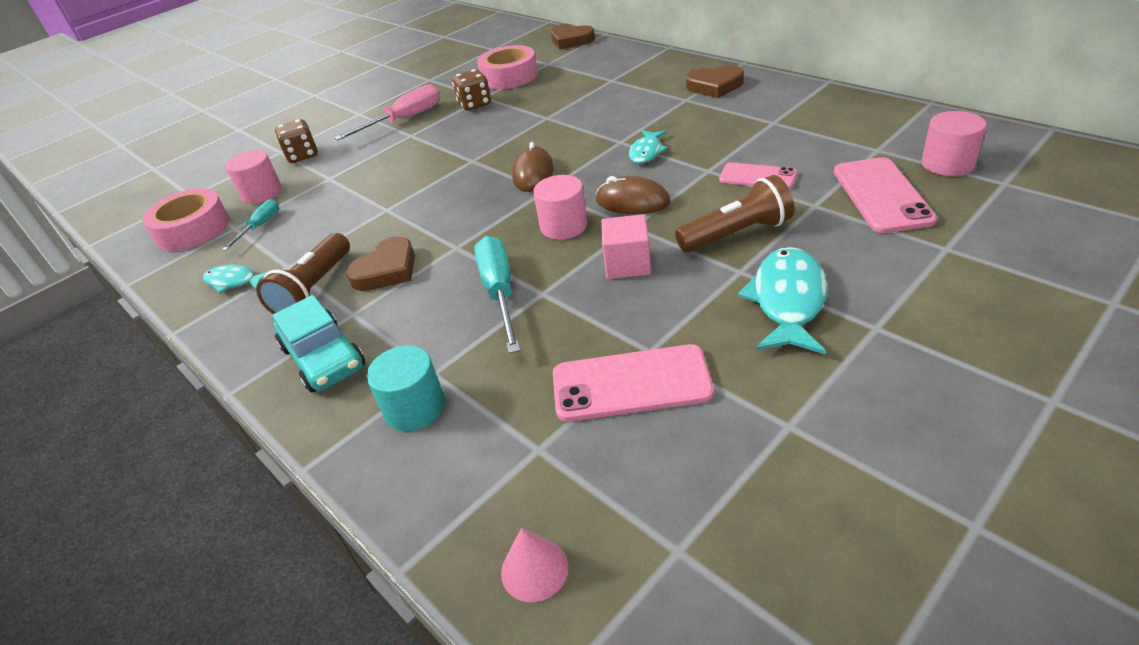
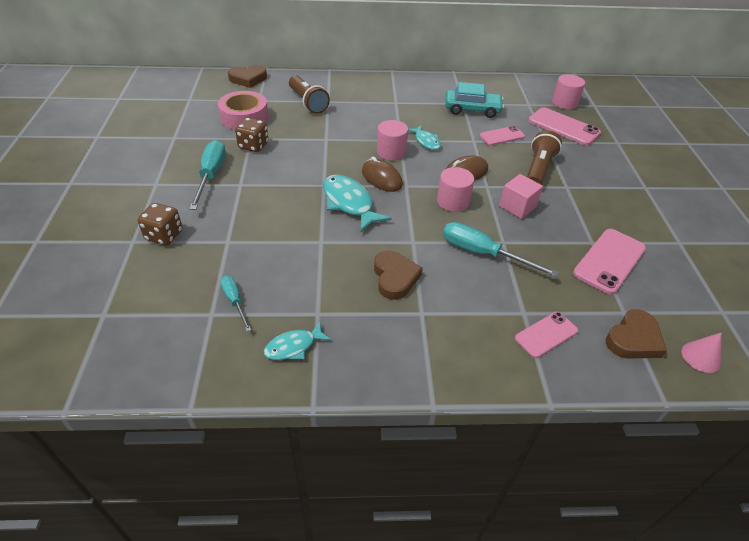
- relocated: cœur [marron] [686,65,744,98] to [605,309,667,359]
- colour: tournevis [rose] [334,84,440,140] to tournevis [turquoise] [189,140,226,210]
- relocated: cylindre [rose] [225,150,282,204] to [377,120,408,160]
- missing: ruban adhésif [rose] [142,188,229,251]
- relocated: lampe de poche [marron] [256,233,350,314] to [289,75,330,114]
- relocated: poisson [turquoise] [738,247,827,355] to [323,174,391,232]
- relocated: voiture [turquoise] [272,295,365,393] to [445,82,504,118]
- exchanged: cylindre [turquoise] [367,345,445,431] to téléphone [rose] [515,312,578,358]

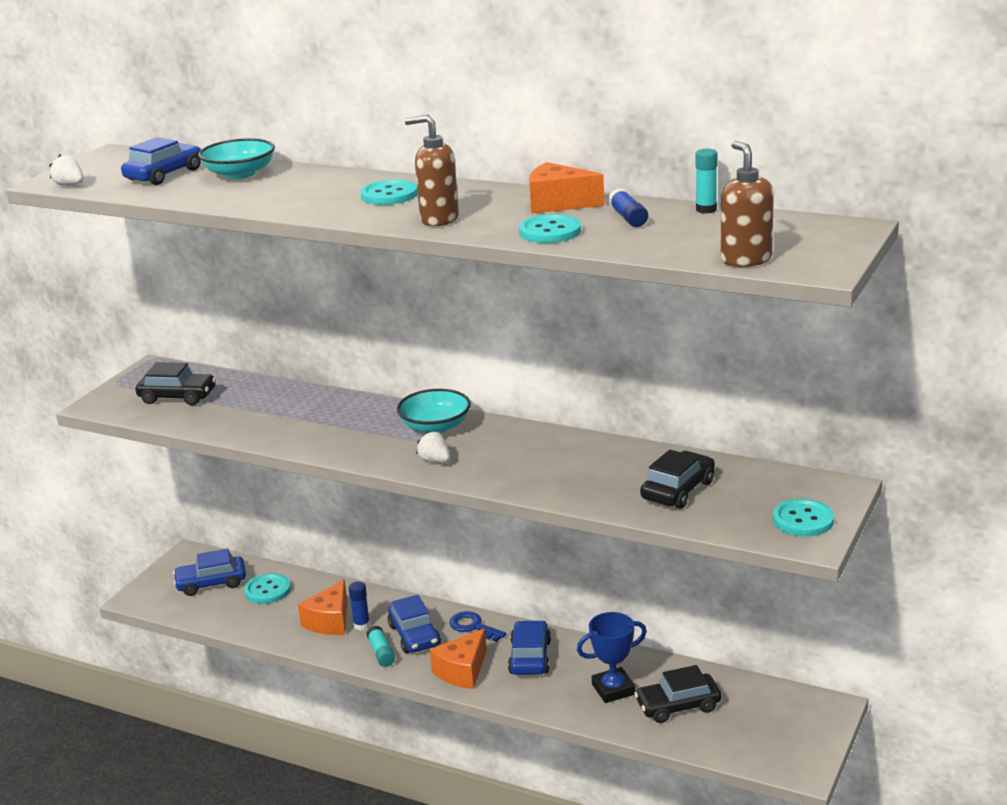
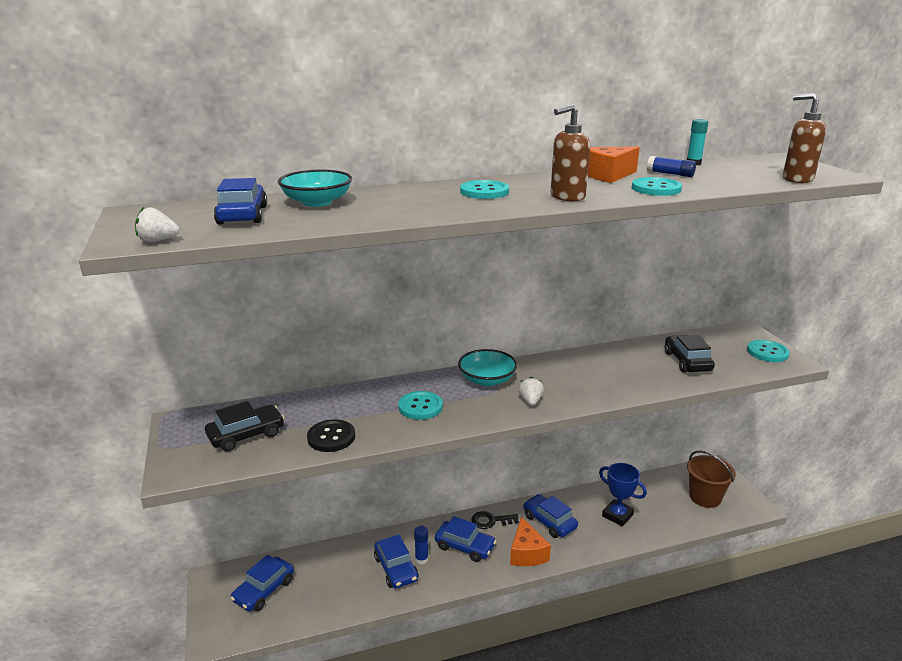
- spun: fraise [blanc] [416,431,450,463] = [518,377,544,405] 90 degrees clockwise
- relocated: bouton [turquoise] [244,573,291,604] to [398,391,443,420]
- exchanged: fromage [orange] [298,579,347,635] to voiture [bleu] [374,535,419,589]
- colour: clé [bleu] [449,611,506,642] to clé [noir] [471,511,519,529]
- spun: trophée [bleu] [577,612,647,703] = [599,463,647,526] 75 degrees counterclockwise
- missing: bâton de colle [turquoise] [367,626,395,667]
- missing: voiture [noir] [634,665,722,723]
- appeared: bouton [noir] [307,419,355,452]
- appeared: seau [marron] [687,450,736,508]

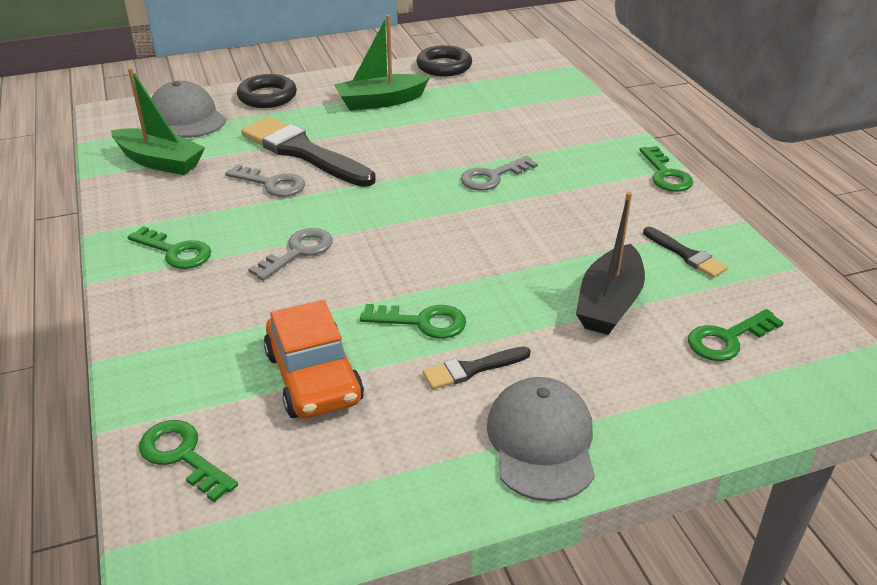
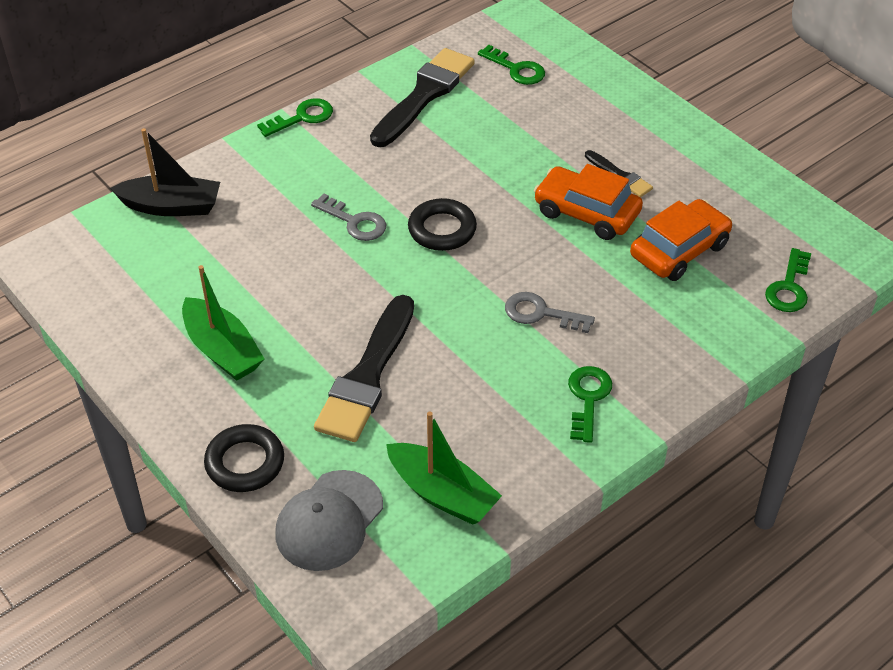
- relocated: anneau [noir] [416,45,472,77] to [408,198,477,251]
- spun: bateau [vert] [111,67,205,175] = [386,411,502,525] 120 degrees clockwise
- missing: clé [gris] [225,164,305,197]
- relocated: bateau [noir] [576,192,645,335] to [110,128,220,216]
- size: pinceau [noir] [643,227,728,278] = [370,48,475,147] x2.05
- exchanged: clé [vert] [360,304,466,339] to voiture [orange] [534,164,643,240]
- missing: casquette [gris] [487,377,595,502]

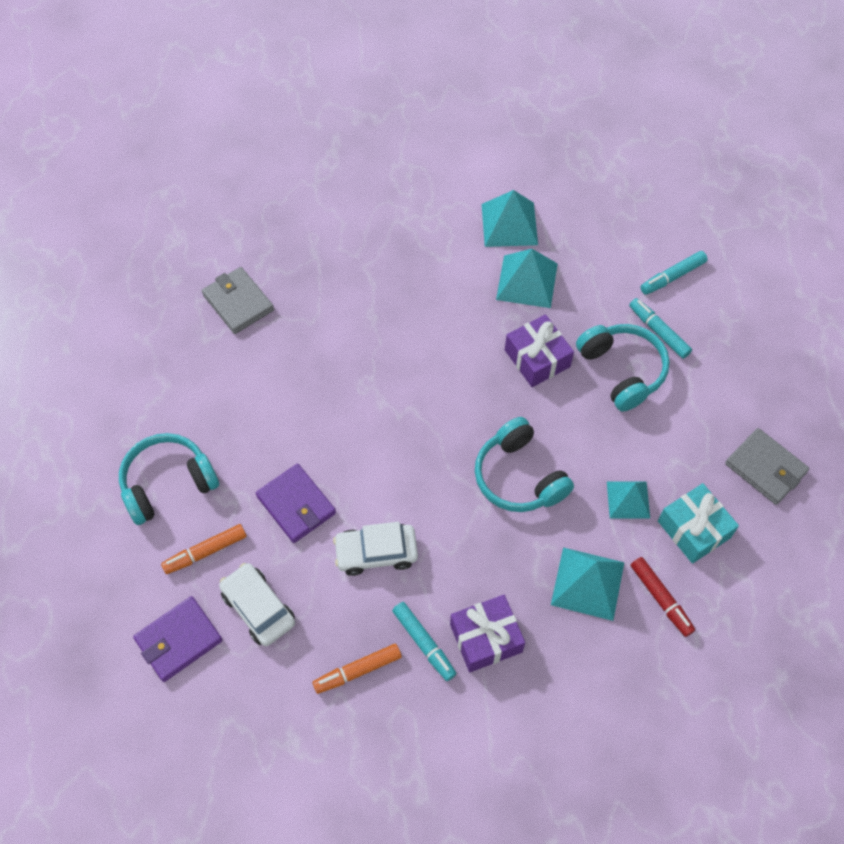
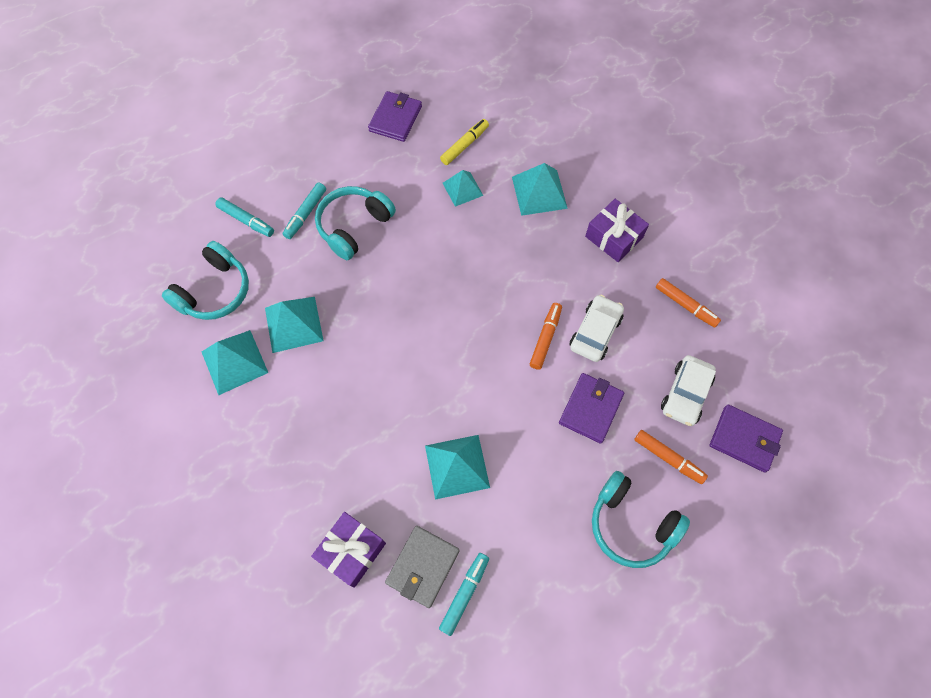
- relocated: cadeau [violet] [505,315,574,387] to [311,512,386,588]
- relocated: casque audio [turquoise] [475,417,574,512] to [162,241,249,320]
- colour: portefeuille [gris] [725,428,809,505] to portefeuille [violet] [368,91,422,142]
- exchanged: cadeau [turquoise] [658,483,739,564] to feutre [jaune] [440,119,489,165]
- spun: voiture [blanc] [333,522,418,576] = [569,295,624,362] 120 degrees counterclockwise
- missing: feutre [rouge] [631,557,695,637]
- relocated: feutre [turquoise] [392,602,457,681] to [439,553,489,636]
- appeared: feutre [orange] [530,303,562,370]
- appeared: pyramide [turquoise] [425,435,490,500]

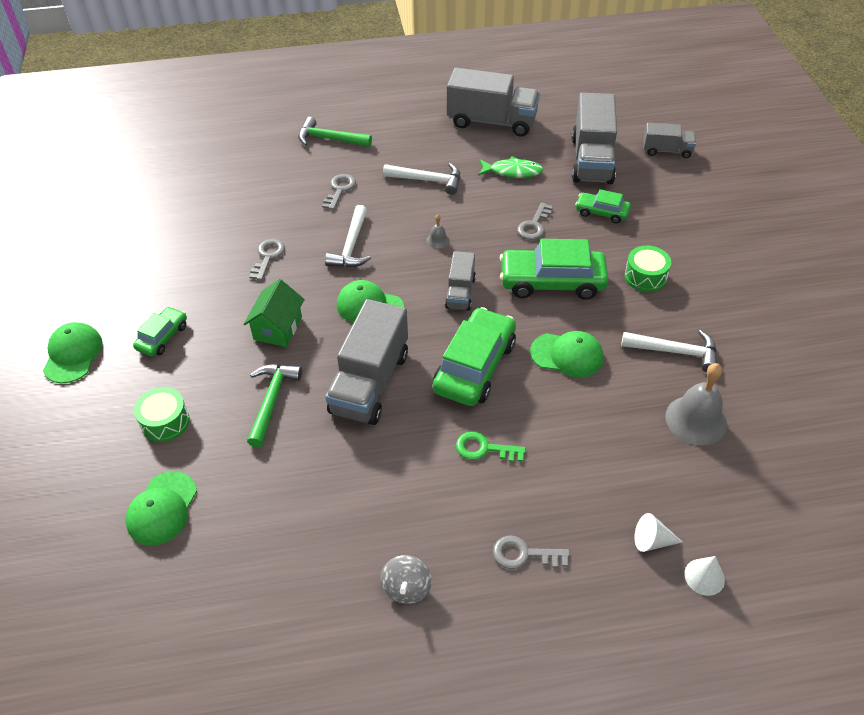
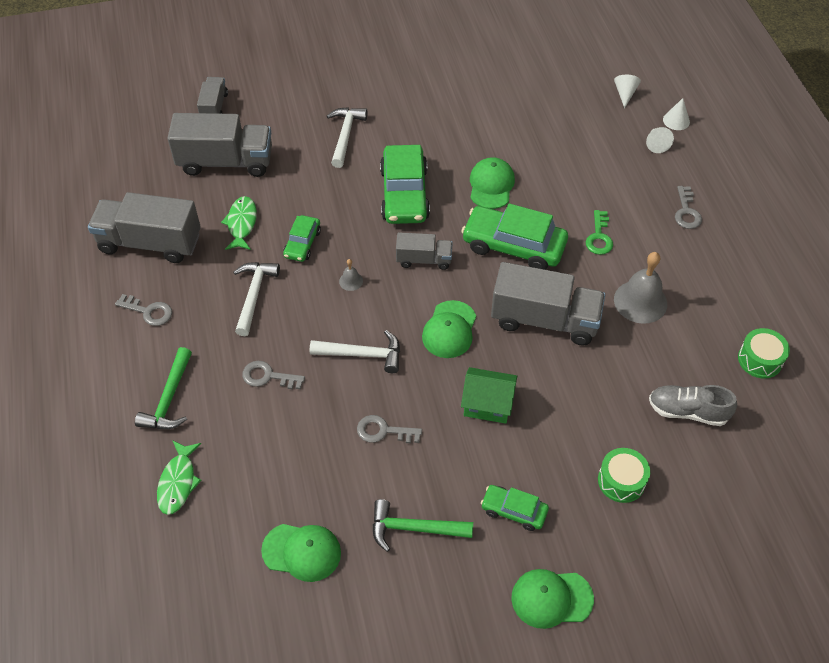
- spun: camion [gris] [447,68,540,136] = [88,192,201,263] 90 degrees counterclockwise
- relocated: voiture [vert] [575,189,631,223] to [283,215,321,262]
- relocated: clé [gris] [517,202,553,240] to [115,294,172,326]
- relocated: tambour [vert] [624,245,671,292] to [738,328,790,378]
- relocated: marteau [blanc] [621,330,717,372] to [327,107,368,168]
- relocated: cloche [gris] [665,363,727,445] to [614,252,667,324]
- relocated: marteau [vert] [247,364,302,448] to [372,499,473,552]
- relocated: casquette [vert] [125,471,197,546] to [261,524,341,582]
- missing: toupie [gris] [380,555,432,604]
- appeared: cône [blanc] [614,75,641,108]
- appeared: chaussure [gris] [649,385,737,426]
- appeared: poisson [vert] [157,440,202,515]

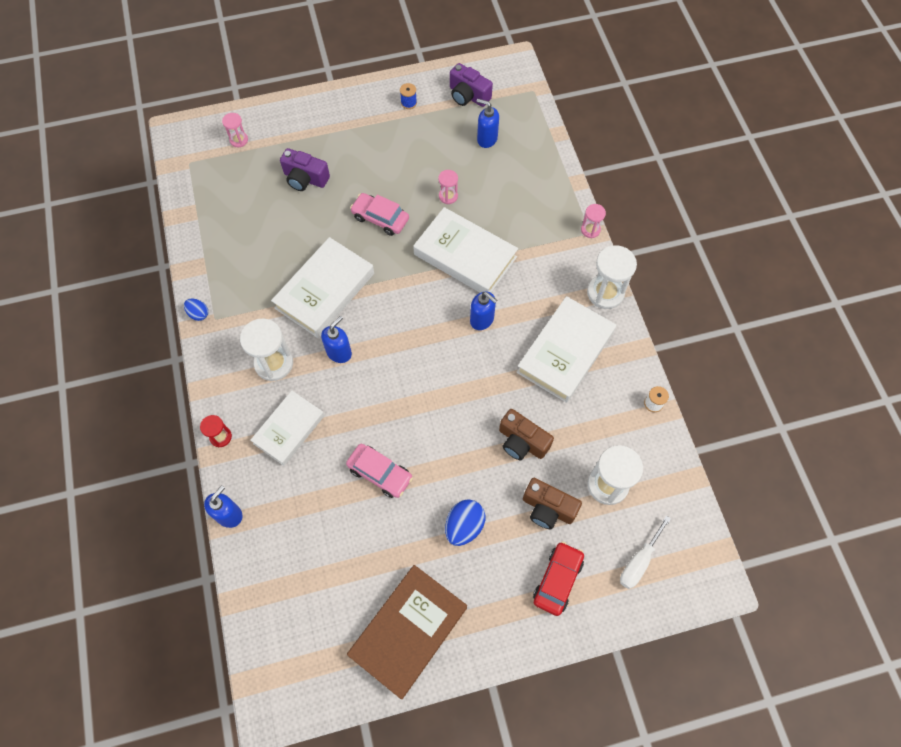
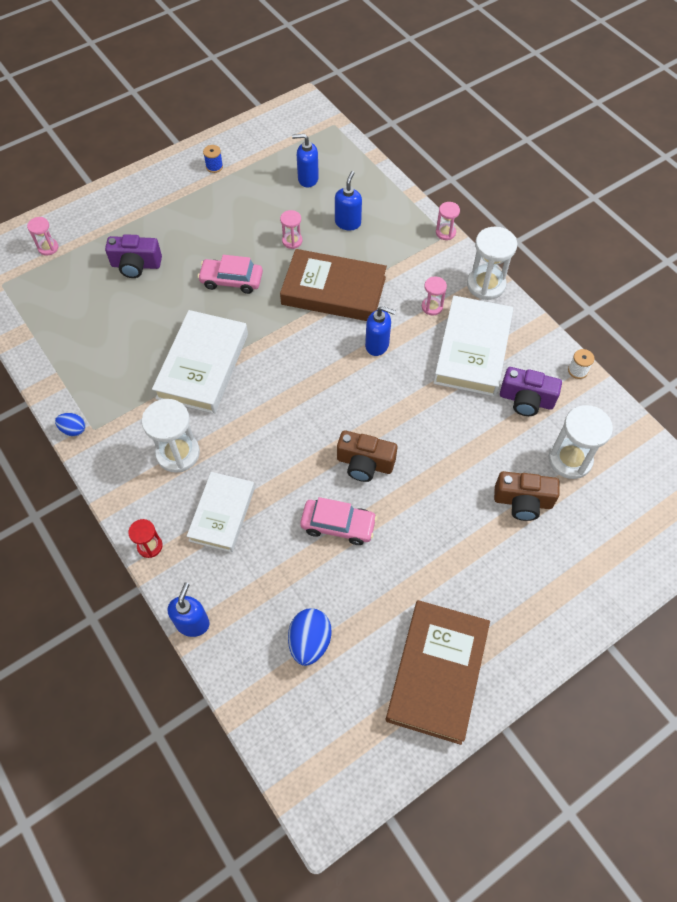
- relocated: appareil photo [violet] [450,63,493,107] to [500,367,562,416]
- colour: livre [blanc] [413,207,518,293] to livre [marron] [280,249,387,321]
- relocated: distributeur de savon [bleu] [321,316,352,363] to [335,171,362,230]
- relocated: appareil photo [marron] [499,409,554,460] to [337,430,397,482]
- relocated: œuf [bleu] [445,499,485,546] to [288,608,331,666]
- missing: tournevis [blanc] [620,516,671,589]
- missing: voiture [rouge] [533,541,584,616]
- appeared: sablier [rose] [422,277,447,315]

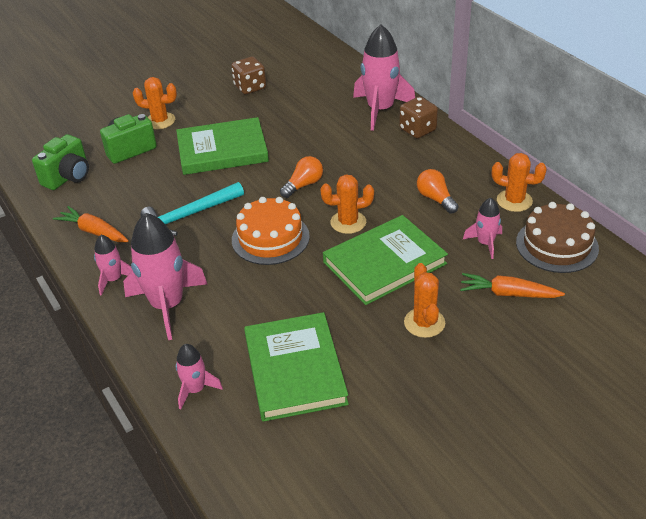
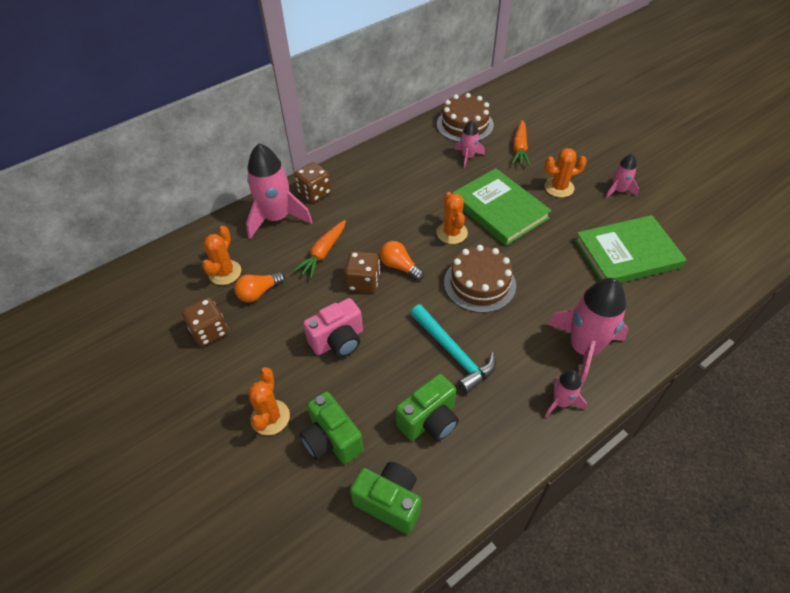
- exchanged: livre [vert] [176,117,269,175] to appareil photo [rose] [303,298,363,357]
- relocated: cactus [orange] [492,153,547,212] to [202,226,241,285]
- relocated: ampoule [orange] [417,169,458,214] to [234,272,285,302]
- colour: gâteau [orange] [232,197,310,265] to gâteau [marron] [444,245,516,313]
- relocated: carotte [orange] [53,206,129,242] to [293,220,346,278]
- relocated: fusée [rose] [176,344,223,409] to [605,154,639,199]
- appeared: dé [marron] [344,251,380,293]
- appeared: appareil photo [vert] [396,374,459,441]

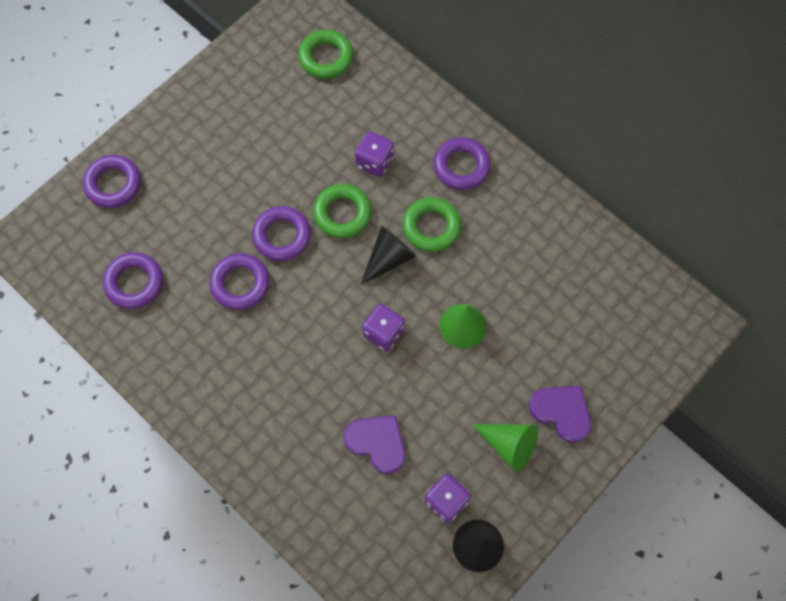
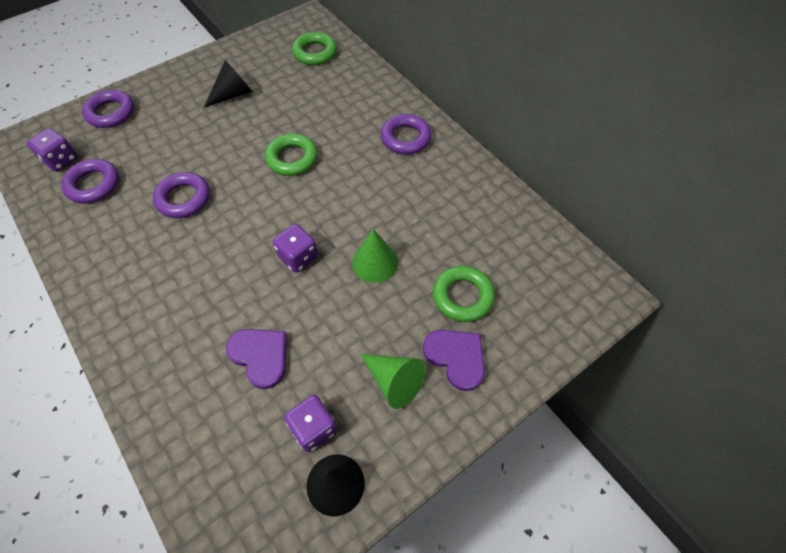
- relocated: dé [violet] [355,131,394,177] to [27,128,78,172]
- relocated: anneau [vert] [403,197,461,252] to [433,266,495,322]
- missing: anneau [violet] [252,206,311,261]
- relocated: cône [noir] [361,226,417,285] to [204,60,253,107]

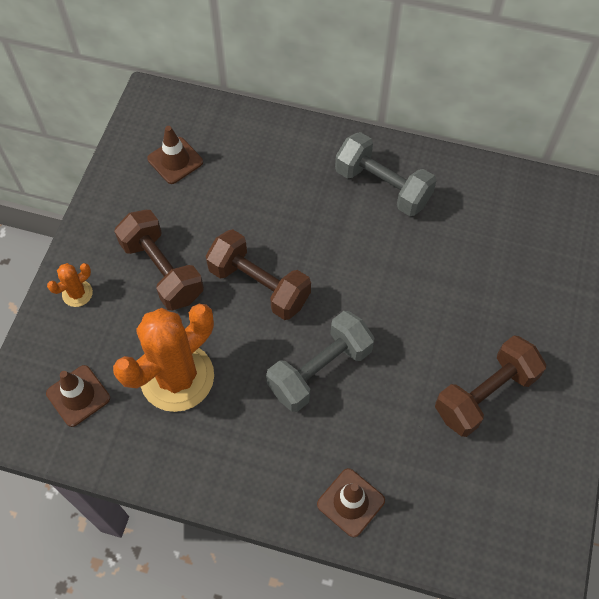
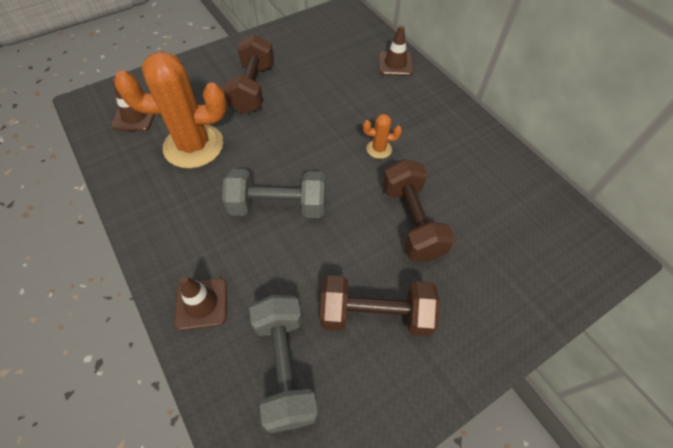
- relocated: cône de chantier [marron] [147,126,203,184] to [378,25,413,76]
- relocated: haltère [gris] [335,132,436,216] to [249,295,318,433]
- relocated: haltère [marron] [206,229,311,320] to [382,159,455,262]
- relocated: cactus [orange] [47,263,93,307] to [363,114,402,159]

